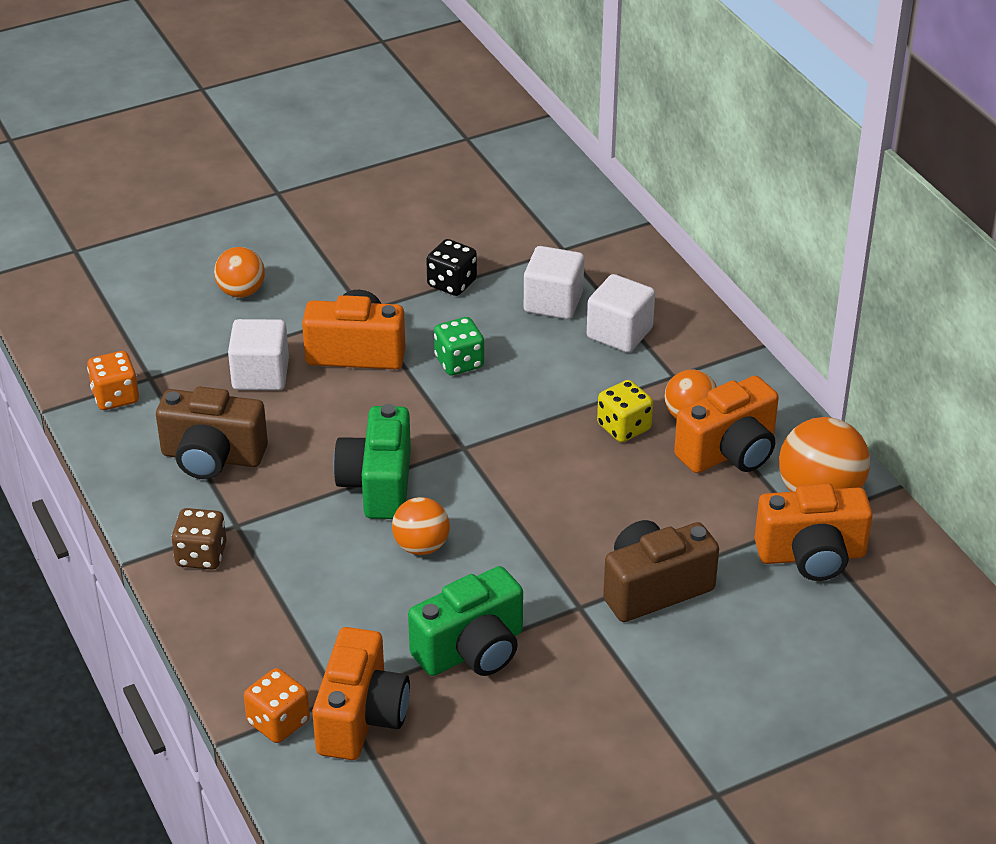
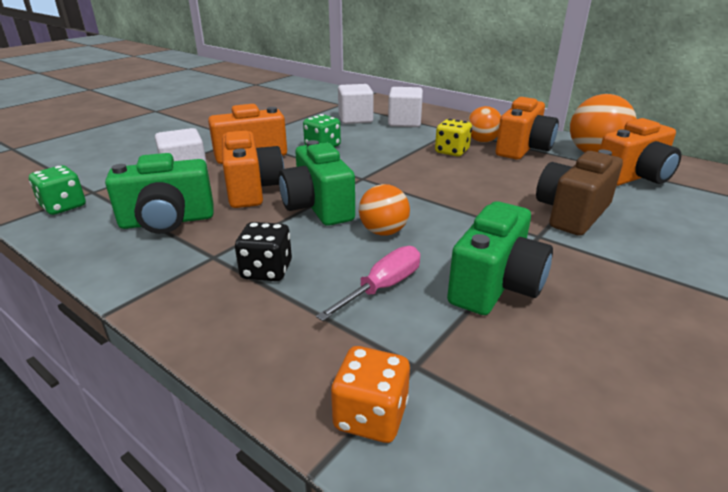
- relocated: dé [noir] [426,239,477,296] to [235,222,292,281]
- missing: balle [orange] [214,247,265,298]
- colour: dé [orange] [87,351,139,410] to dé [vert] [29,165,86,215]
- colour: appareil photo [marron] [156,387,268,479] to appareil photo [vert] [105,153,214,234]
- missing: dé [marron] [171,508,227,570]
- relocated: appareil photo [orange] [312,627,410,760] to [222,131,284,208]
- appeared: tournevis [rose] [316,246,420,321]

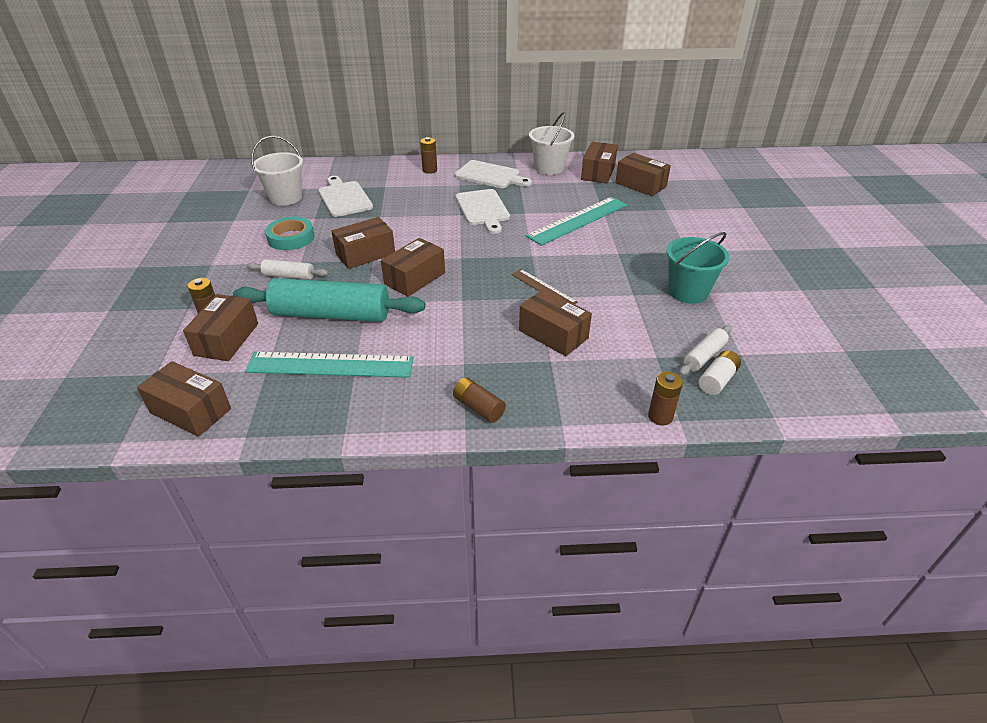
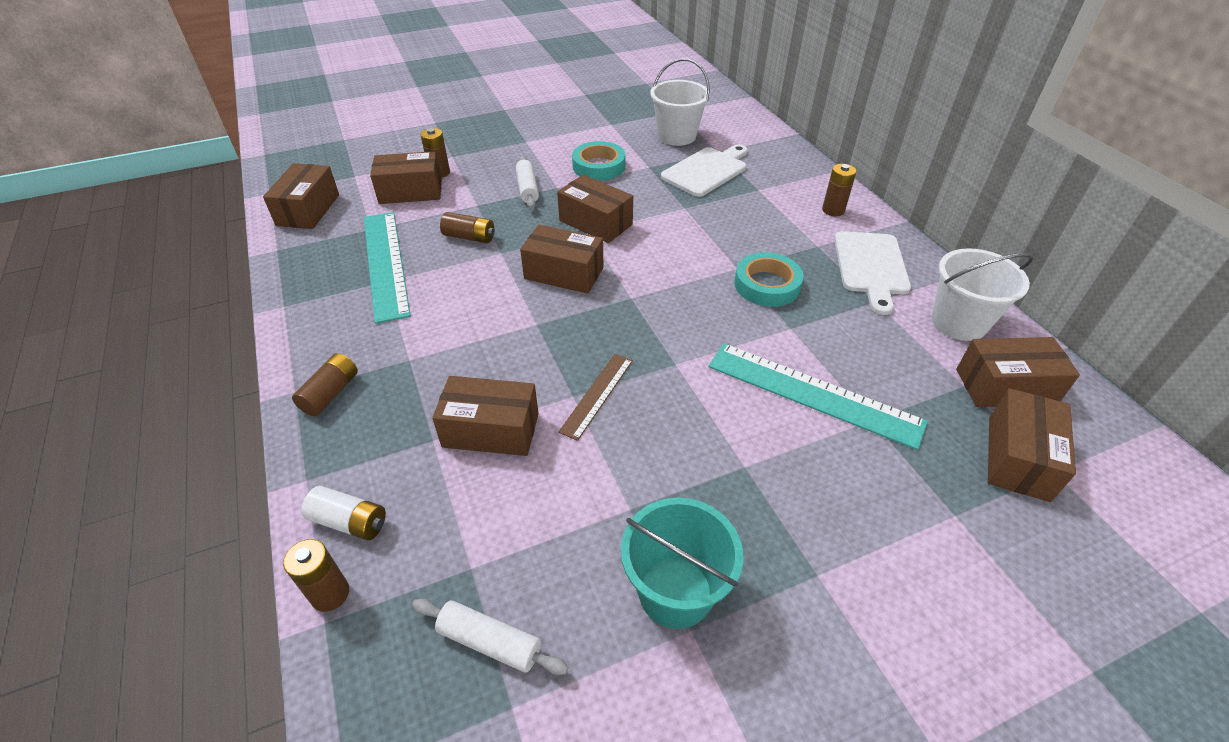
- exchanged: planche à découper [blanc] [456,189,510,234] to ruban adhésif [turquoise] [734,252,804,307]
- exchanged: rouleau à pâtisserie [turquoise] [233,278,425,322] to pile [marron] [440,212,495,243]
- spun: boîte [marron] [519,289,592,356] = [432,376,539,456] 75 degrees clockwise
- relocated: pile [blanc] [699,350,741,395] to [302,486,386,540]

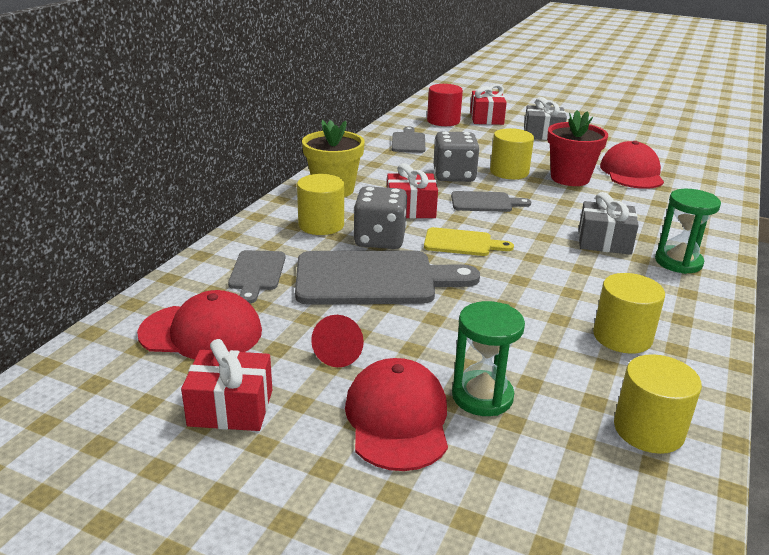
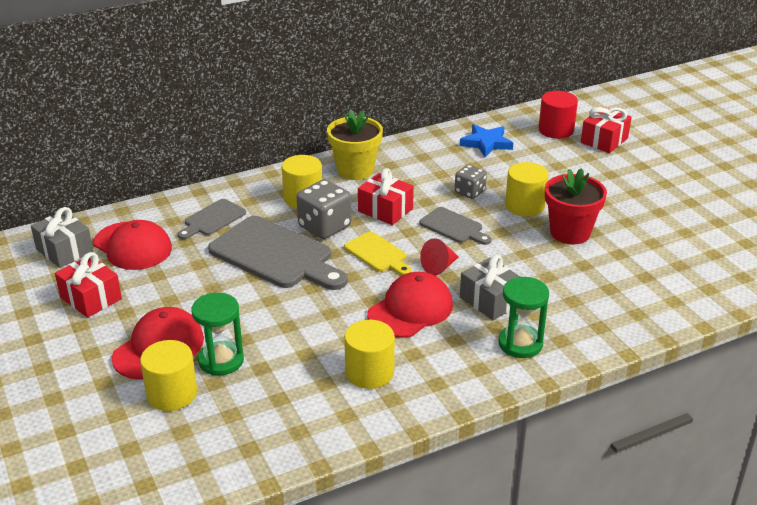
- relocated: cadeau [gris] [524,97,567,140] to [31,207,93,268]
- exchanged: planche à découper [gris] [392,126,425,153] to étoile [bleu] [460,124,513,157]
- size: dé [gris] [434,132,480,182] = [455,164,487,199] x0.62
- relocated: casquette [rouge] [600,141,664,189] to [367,272,453,338]
- relocated: cône [rouge] [311,315,364,367] to [420,238,459,275]
- relocated: cylindre [jaune] [614,354,702,454] to [140,340,197,411]

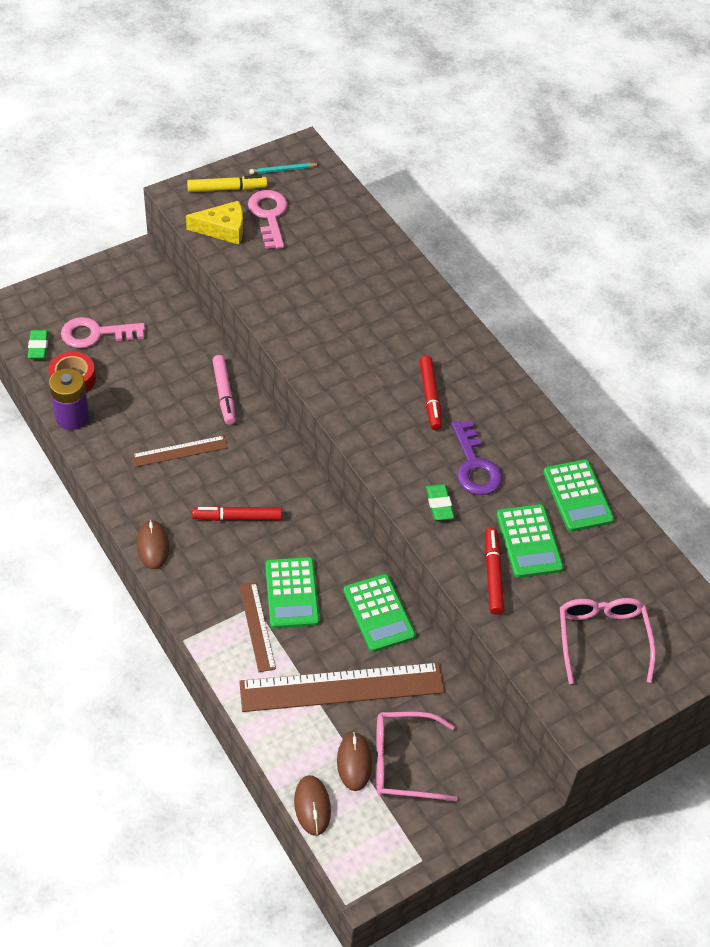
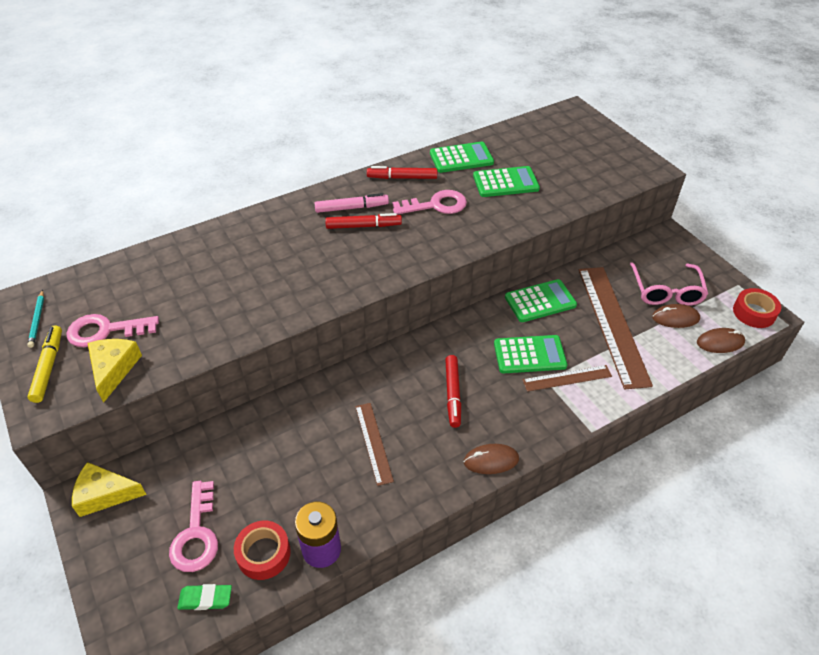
- relocated: feutre [rose] [212,355,235,425] to [314,193,389,213]
- colour: clé [violet] [452,420,502,495] to clé [rose] [393,190,467,215]
- missing: gomme [vert] [426,484,454,520]
- relocated: feutre [rouge] [485,528,504,615] to [367,166,437,179]
- missing: lunettes [rose] [560,598,656,684]
- appeared: ruban adhésif [rouge] [733,288,781,328]
- appeared: fromage [jaune] [72,462,147,517]

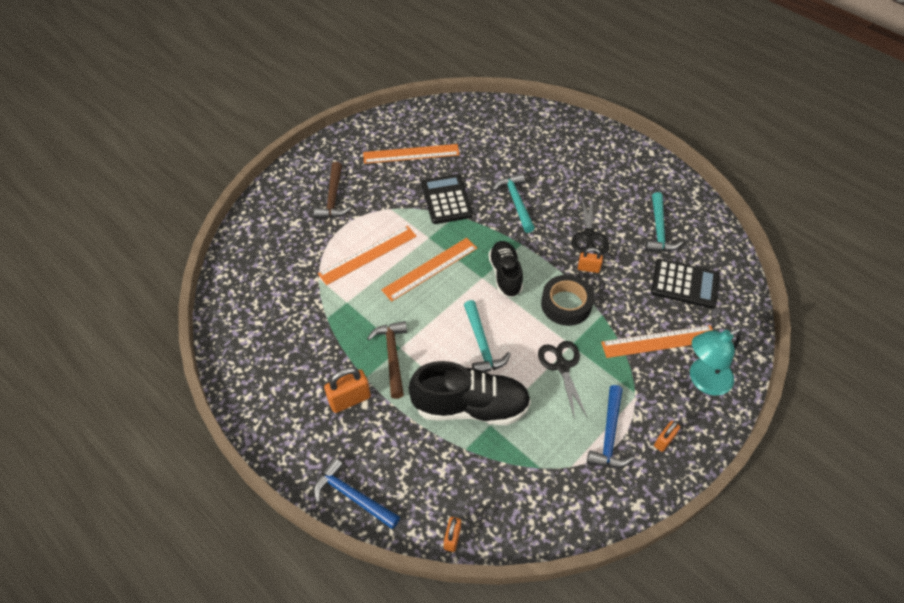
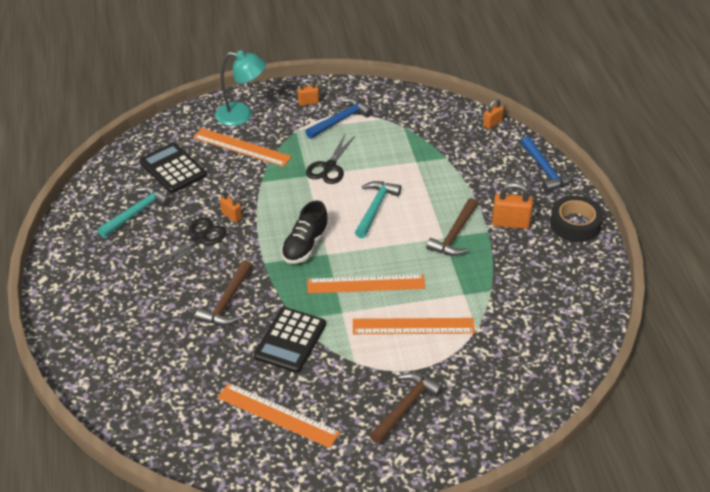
- colour: marteau [turquoise] [492,173,535,233] to marteau [marron] [195,260,252,325]
- relocated: ruban adhésif [noir] [541,275,594,326] to [550,195,603,242]
- missing: chaussure [noir] [408,361,531,425]

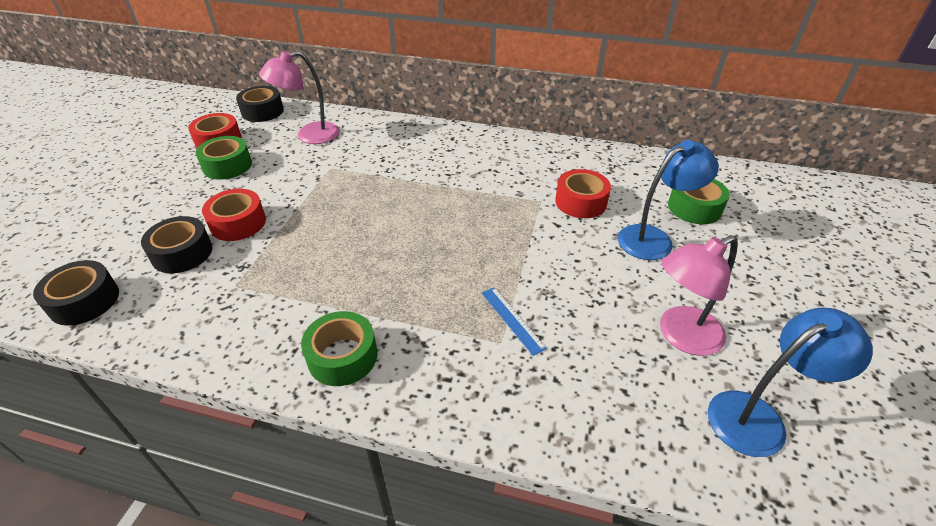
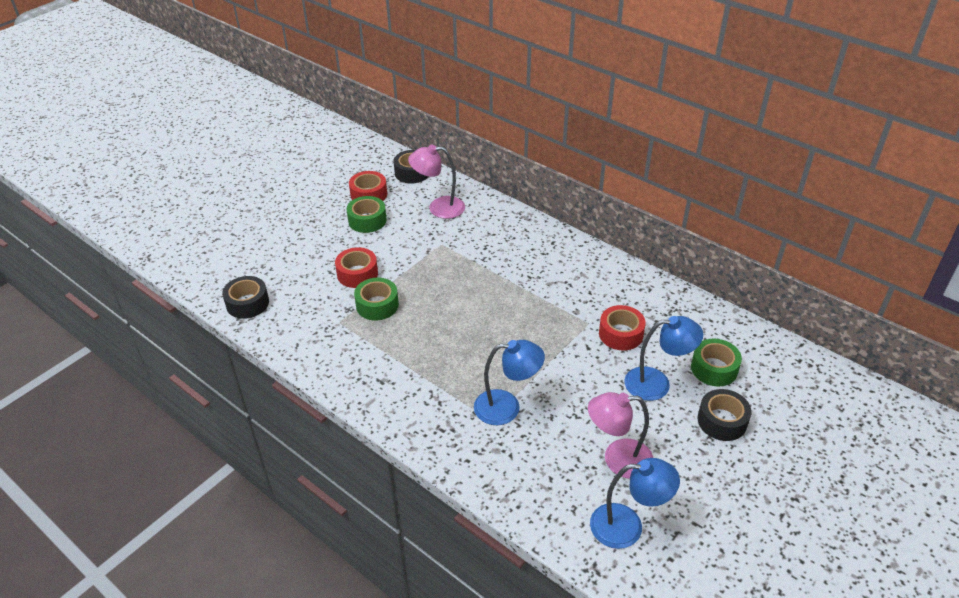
- relocated: ruban adhésif [noir] [141,216,212,273] to [697,389,752,441]
- exchanged: règle [bleu] [482,287,547,356] to lampe [bleu] [474,340,545,425]
- relocated: ruban adhésif [vert] [301,311,377,386] to [354,278,399,320]

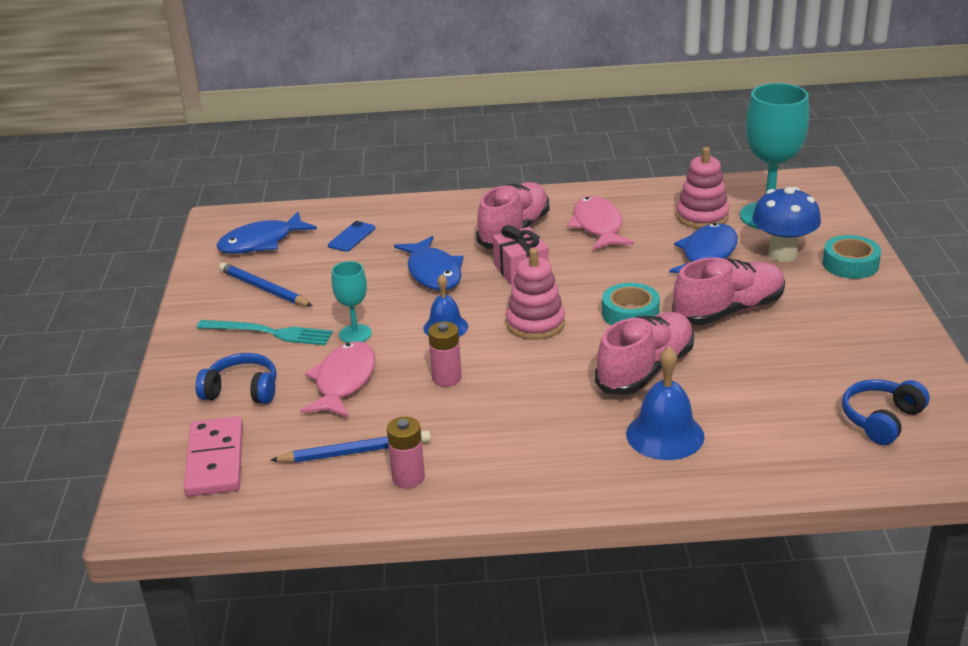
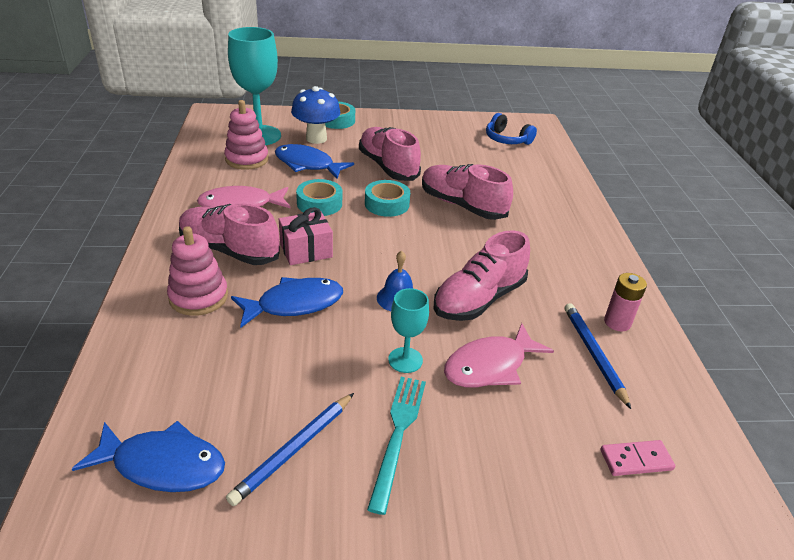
- spun: poisson [bleu] [216,212,317,254] = [72,421,225,492] 45 degrees counterclockwise
- missing: téléphone [bleu] [328,221,375,252]
- relocated: jouet à empiler [rose] [506,248,565,340] to [167,226,228,316]
- exchanged: pile [rose] [428,321,462,387] to chaussure [rose] [433,230,530,321]
- spun: poisson [rose] [300,341,375,418] = [444,323,554,387] 45 degrees counterclockwise
- missing: cloche [bleu] [626,346,705,460]
- missing: casque audio [bleu] [196,353,276,404]
- size: domino [rose] [184,416,243,497] = [601,440,675,476] x0.59
- appeared: ruban adhésif [turquoise] [296,179,342,216]

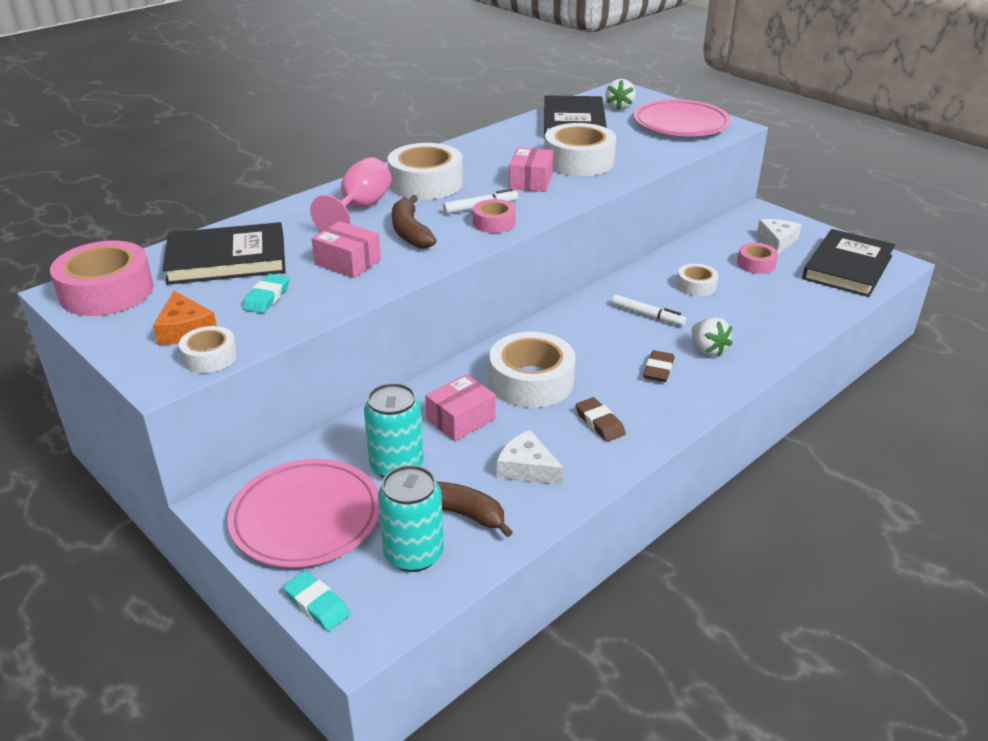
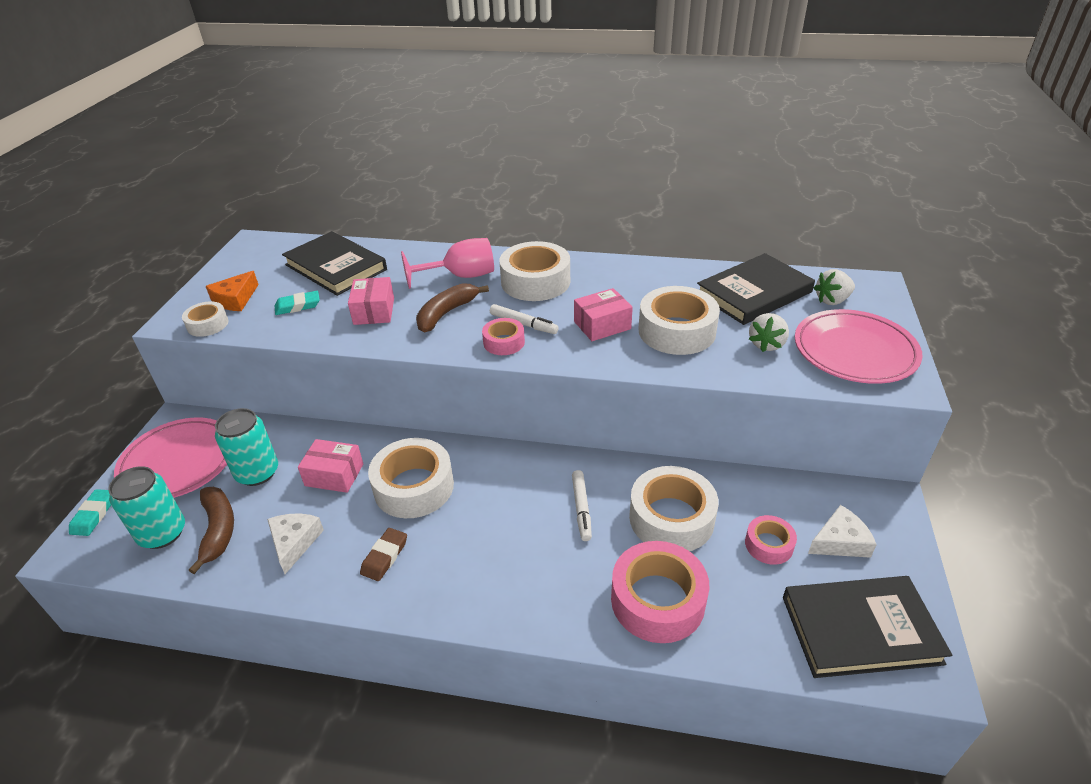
- relocated: ruban adhésif [rose] [50,241,154,316] to [611,541,710,643]
- size: ruban adhésif [blanc] [677,264,718,296] = [629,466,719,551] x1.87
- relocated: fraise [blanc] [691,317,732,357] to [749,313,789,352]
- missing: gomme [marron] [643,350,675,382]

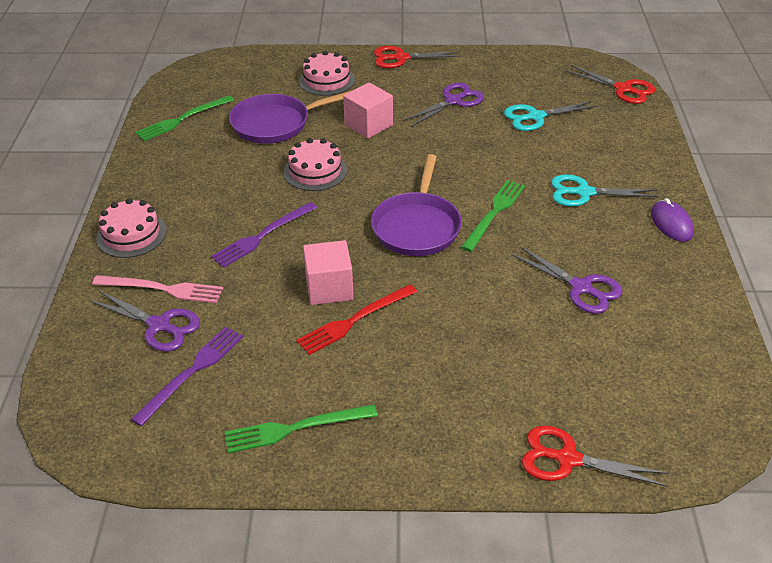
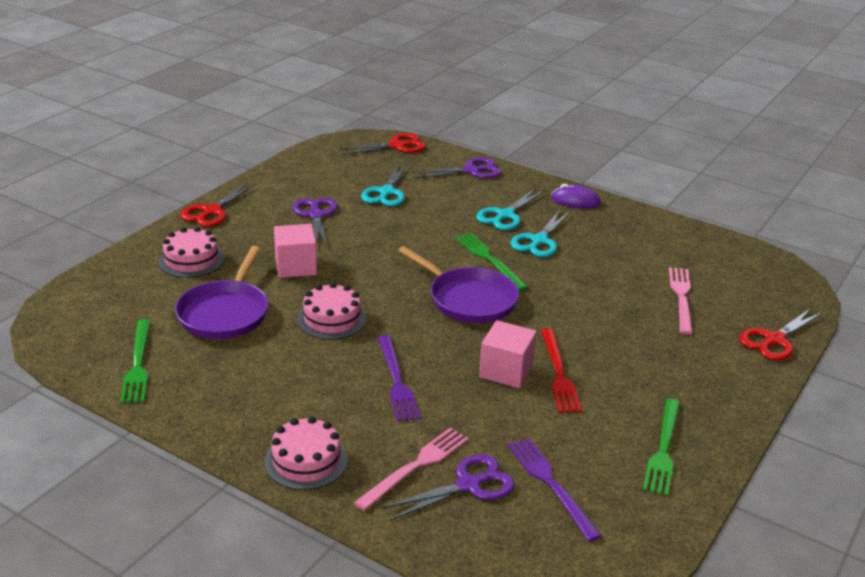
- relocated: ciseaux [violet] [511,246,623,314] to [411,157,501,179]
- appeared: ciseaux [turquoise] [511,210,571,257]
- appeared: fourchette [rose] [669,267,693,335]

